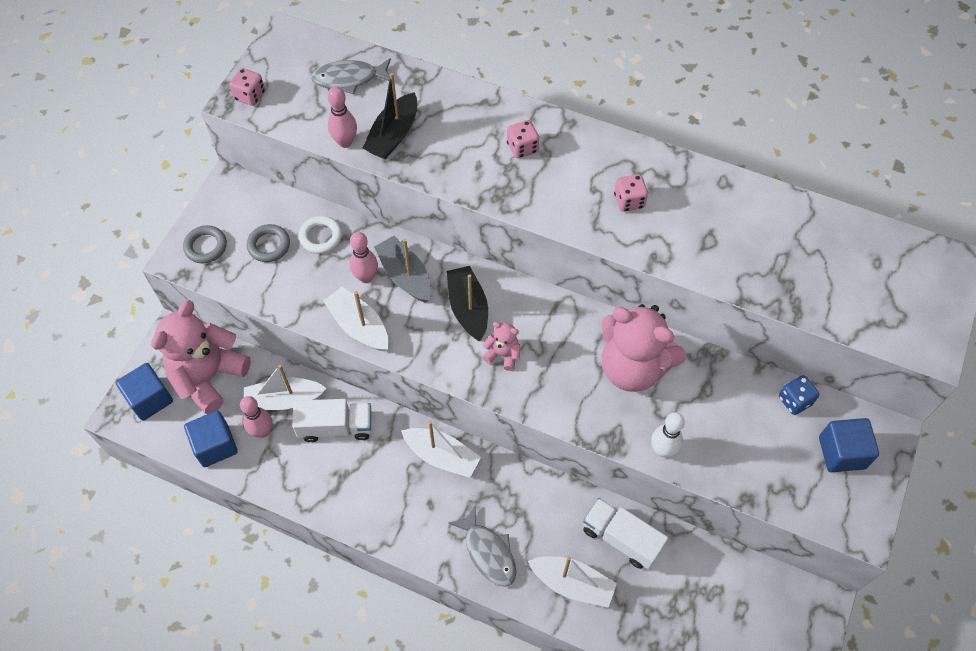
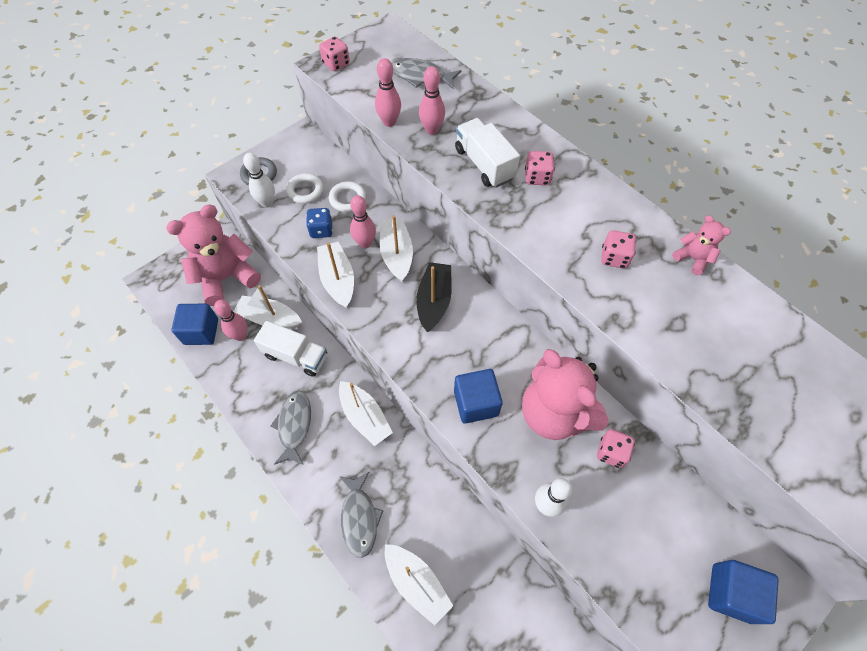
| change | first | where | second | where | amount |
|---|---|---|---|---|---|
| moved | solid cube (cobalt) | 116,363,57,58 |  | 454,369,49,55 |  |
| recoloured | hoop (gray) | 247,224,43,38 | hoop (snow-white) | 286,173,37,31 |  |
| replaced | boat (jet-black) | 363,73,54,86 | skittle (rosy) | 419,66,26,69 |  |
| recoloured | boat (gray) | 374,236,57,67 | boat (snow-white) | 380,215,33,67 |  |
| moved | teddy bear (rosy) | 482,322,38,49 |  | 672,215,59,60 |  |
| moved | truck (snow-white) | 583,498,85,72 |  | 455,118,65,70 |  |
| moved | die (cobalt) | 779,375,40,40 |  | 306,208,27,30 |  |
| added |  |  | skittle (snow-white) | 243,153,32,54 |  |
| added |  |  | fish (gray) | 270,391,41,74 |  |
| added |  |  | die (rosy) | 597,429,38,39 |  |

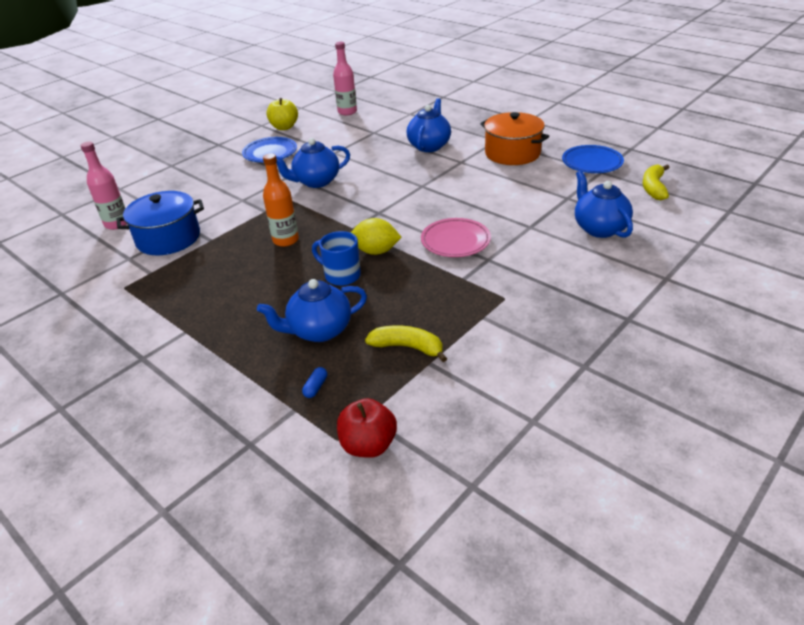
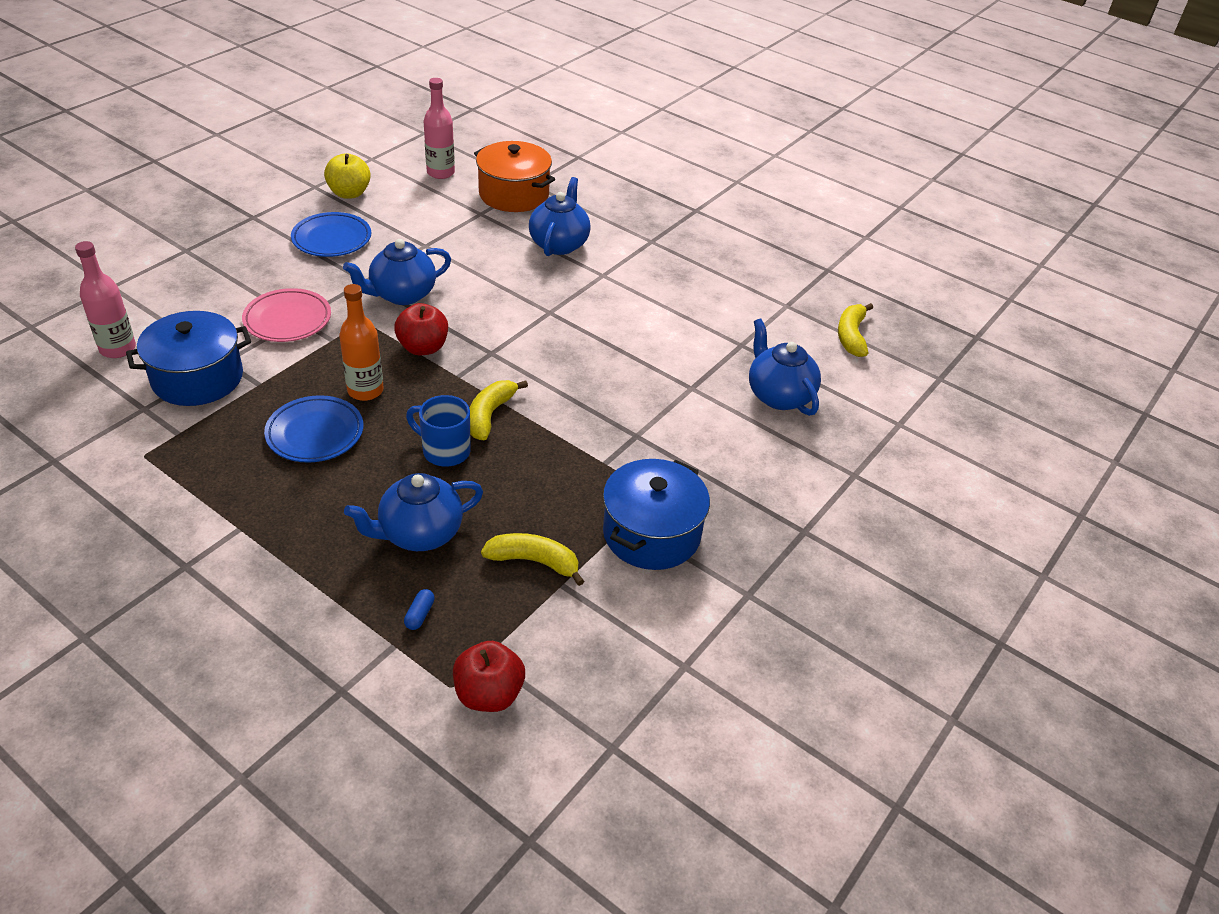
| change | first | where | second | where | amount |
|---|---|---|---|---|---|
| replaced | toy lemon (bright yellow) | 351,218,51,37 | banana fruit (bright yellow) | 469,380,59,60 |  |
| moved | flat dish (rosy) | 421,218,70,39 |  | 242,288,89,54 |  |
| moved | pot (orange-coloured) | 480,112,69,53 |  | 474,141,81,71 |  |
| moved | flat dish (cobalt) | 562,145,62,28 |  | 264,395,99,68 |  |
| added |  |  | apple (scarlet) | 394,303,54,52 |  |
| added |  |  | pot (cobalt) | 603,459,107,111 |  |

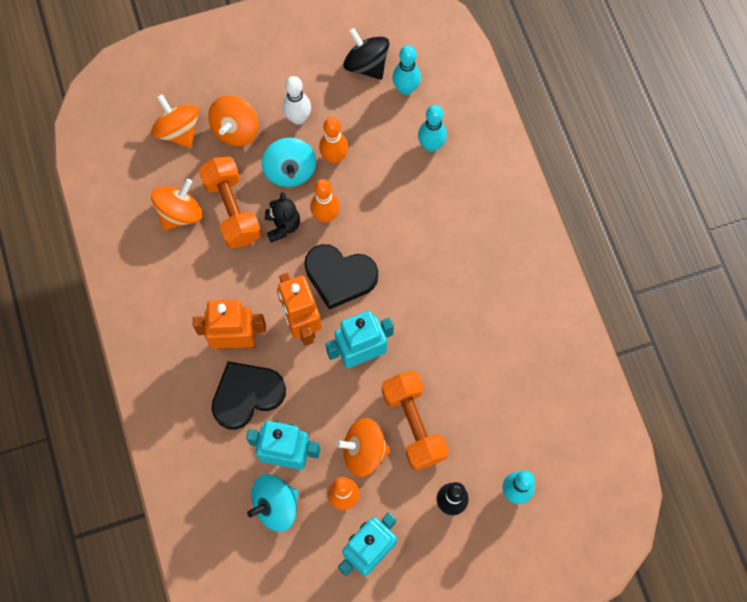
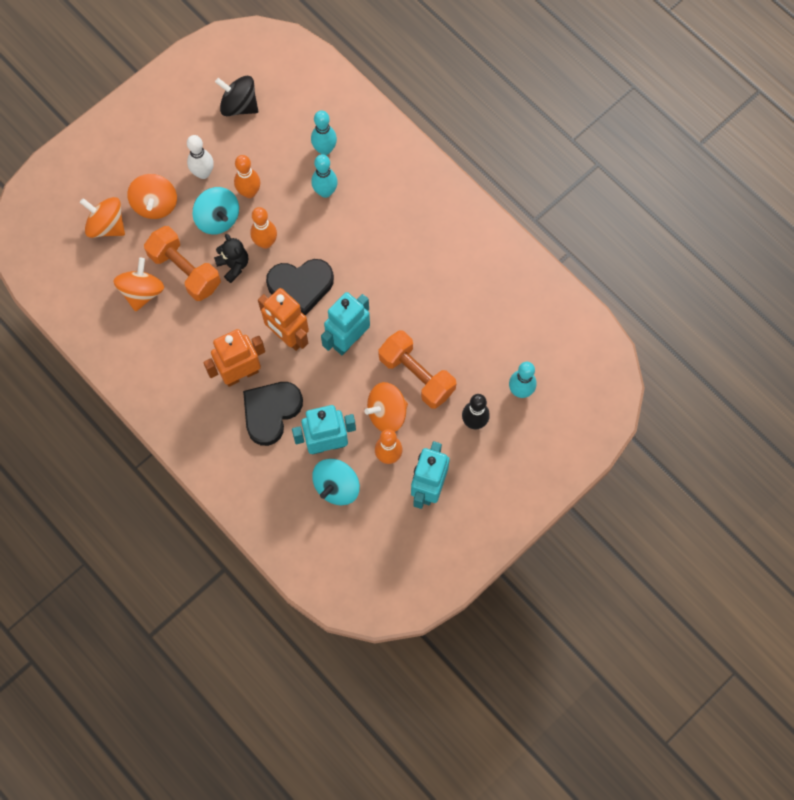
| change | first | where | second | where | amount |
|---|---|---|---|---|---|
| moved | skittle (teal) | 392,45,29,50 |  | 311,154,27,44 |  |

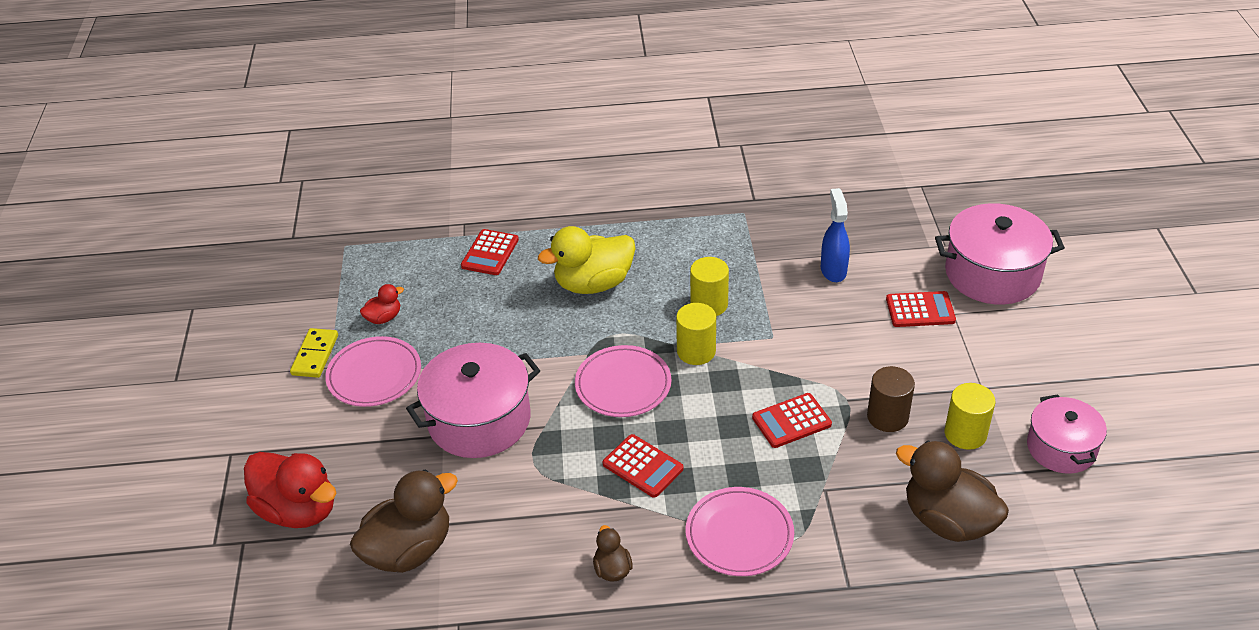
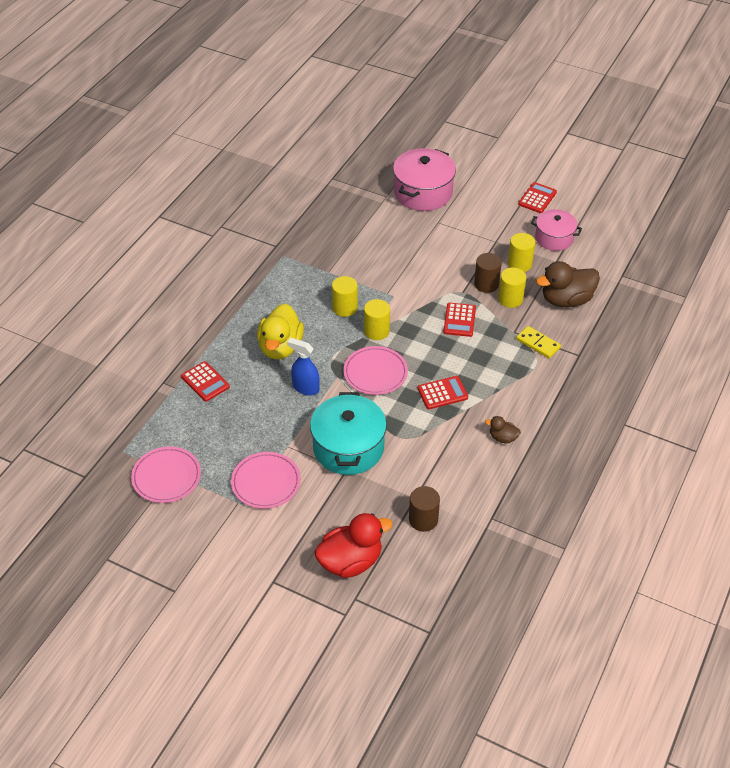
| change | first | where | second | where | amount |
|---|---|---|---|---|---|
| moved | domino tile (bright yellow) | 290,328,48,50 |  | 516,326,45,33 |  |
| replaced | duck (brown) | 350,470,108,103 | solid cylinder (brown) | 409,486,31,46 |  |
| removed | duck (scarlet) | 360,284,44,40 |  |  |  |
| recoloured | pot (rosy) | 406,343,134,115 | pot (teal) | 310,392,77,83 |  |
| moved | flat dish (rosy) | 686,487,108,89 |  | 131,447,70,56 |  |
| moved | sprayer (cobalt) | 821,188,29,94 |  | 287,338,32,58 |  |
| moved | pocket calculator (scarlet) | 886,291,70,36 |  | 518,182,39,31 |  |
| added |  |  | solid cylinder (bright yellow) | 498,267,28,41 |  |

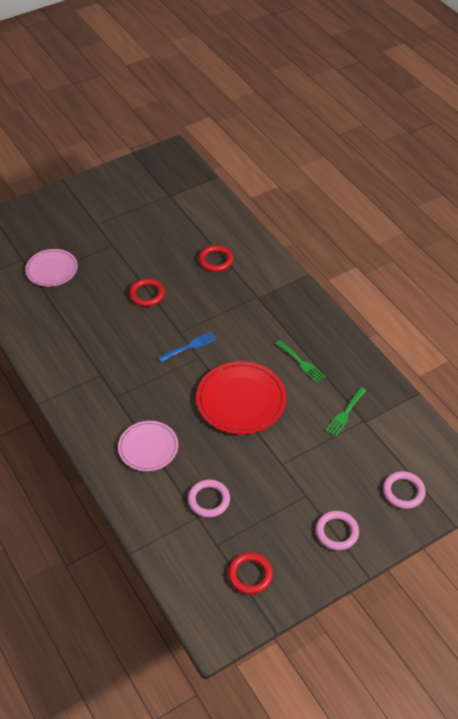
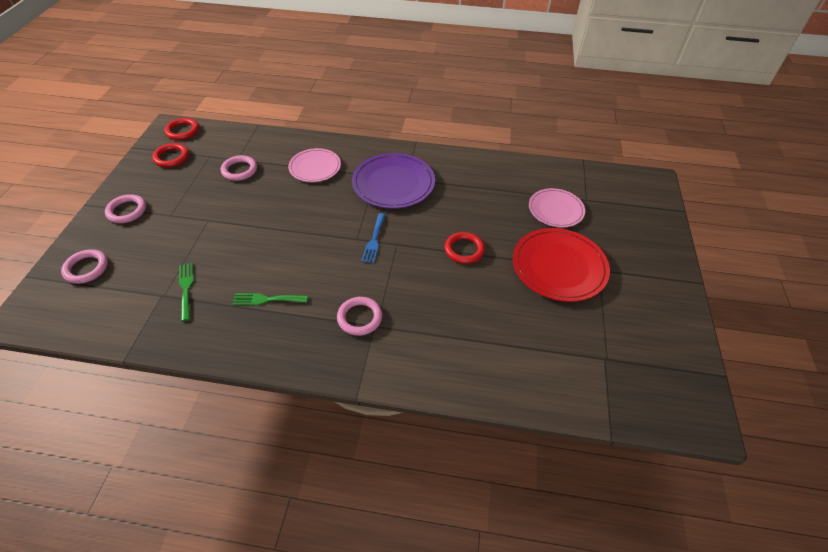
| change | first | where | second | where | amount |
|---|---|---|---|---|---|
| moved | flat dish (scarlet) | 196,361,91,73 |  | 513,228,97,74 |  |
| moved | hoop (scarlet) | 198,245,35,27 |  | 164,118,35,22 |  |
| added |  |  | hoop (rosy) | 337,297,45,39 |  |
| added |  |  | flat dish (royal purple) | 352,153,83,56 |  |

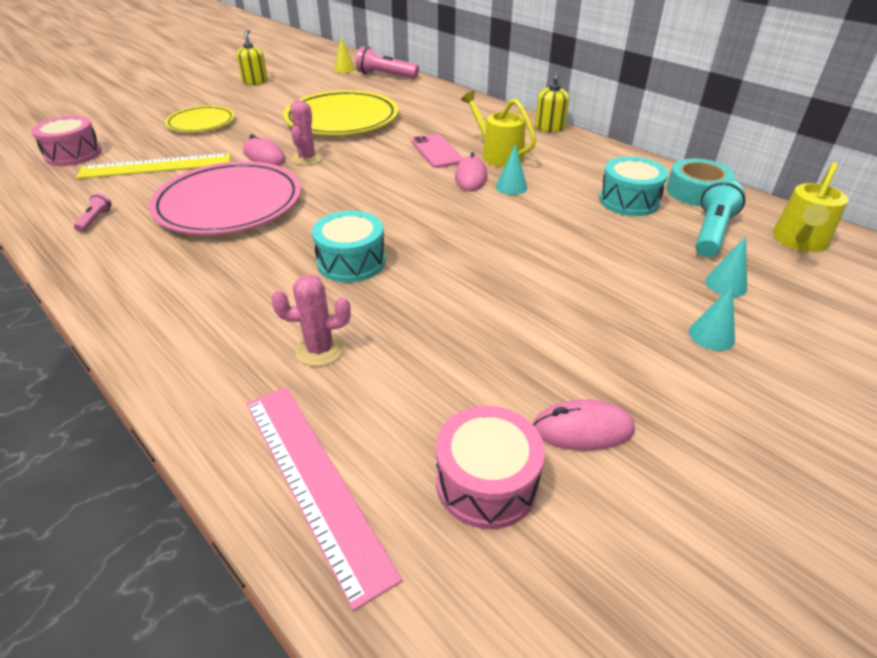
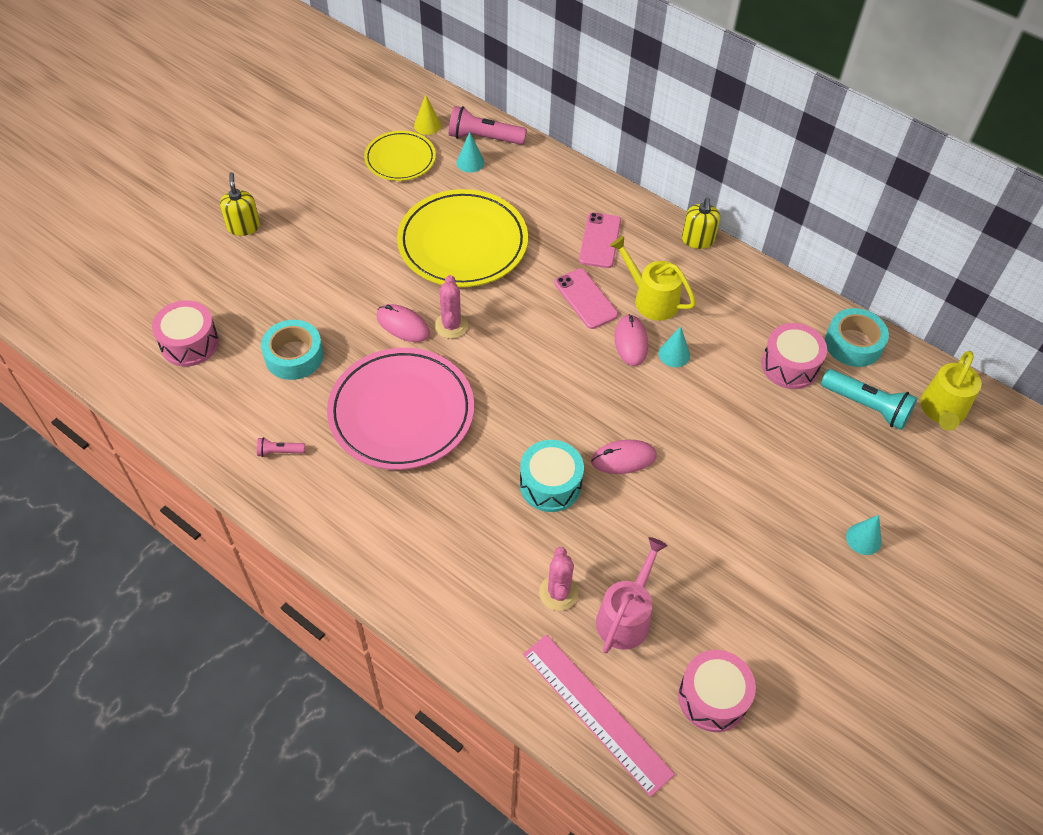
| change | first | where | second | where | amount |
|---|---|---|---|---|---|
| turned | torch (rosy) | 74,193,38,39 |  | 257,437,48,20 | 90 degrees counterclockwise |
| replaced | measuring stick (bright yellow) | 76,153,155,26 | tape (teal) | 261,320,63,60 |  |
| moved | flat dish (bright yellow) | 165,106,70,26 |  | 364,131,72,50 |  |
| moved | soap pump (bright yellow) | 236,30,32,55 |  | 220,172,40,64 |  |
| turned | saguaro cactus (rosy) | 271,274,80,92 |  | 539,547,39,64 | 75 degrees counterclockwise |
| moved | PC mouse (rosy) | 533,399,102,52 |  | 591,440,66,34 |  |
| recoloured | drum (teal) | 599,157,69,59 | drum (rosy) | 761,323,66,66 |  |
| turned | torch (teal) | 695,179,50,78 |  | 821,369,97,61 | 105 degrees clockwise |
| moved | solid cone (teal) | 705,236,42,61 |  | 457,132,27,41 |  |
| added |  |  | mobile phone (rosy) | 579,212,42,56 |  |
| added |  |  | watering pot (rosy) | 596,537,72,116 |  |

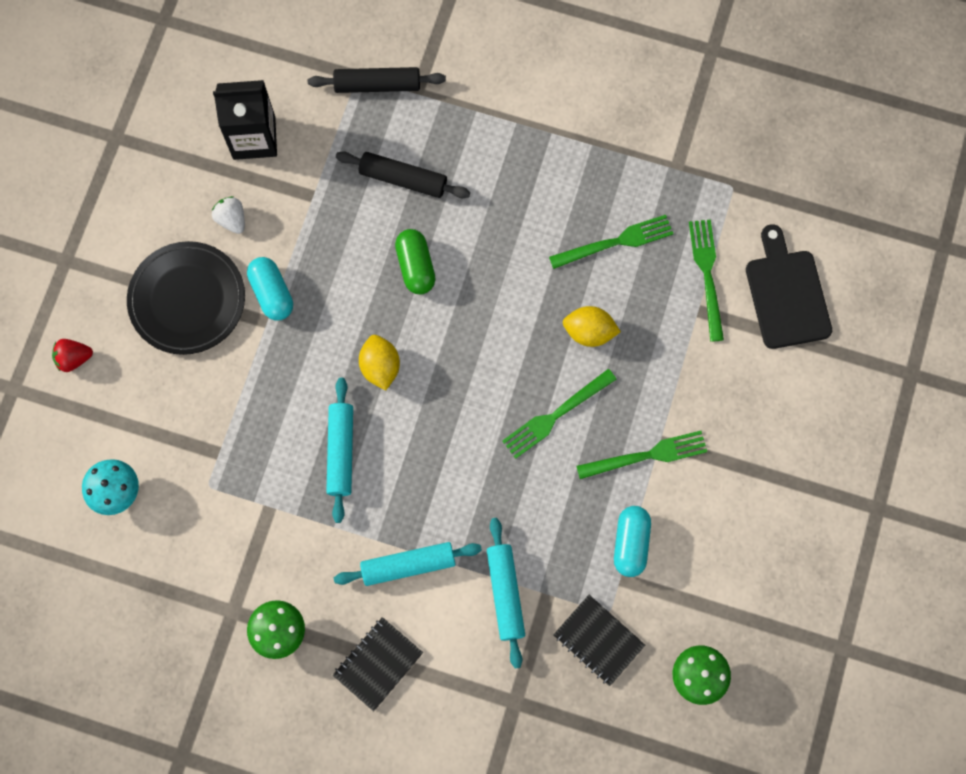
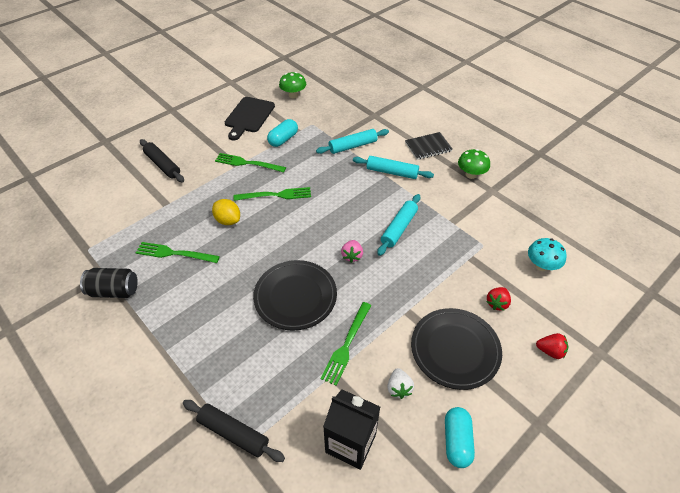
| change | first | where | second | where | amount |
|---|---|---|---|---|---|
| moved | pill shape (teal) | 247,257,46,64 |  | 445,407,30,61 |  |
| moved | dough roller (jet-black) | 336,151,134,47 |  | 140,139,44,43 |  |
| replaced | toy lemon (bright yellow) | 359,335,41,56 | strawberry (rosy) | 341,240,22,23 |  |
| replaced | pill shape (green) | 395,229,41,66 | flat dish (jet-black) | 253,260,84,70 |  |
| turned | dough roller (teal) | 487,518,38,151 |  | 316,129,73,25 | 45 degrees clockwise |
| removed | notepad (jet-black) | 553,595,92,91 |  |  |  |
| moved | table fork (green) | 689,220,35,122 |  | 321,302,50,84 |  |
| moved | cutting board (jet-black) | 746,224,86,125 |  | 225,97,50,43 |  |
| added |  |  | can (jet-black) | 80,268,58,30 |  |
| added |  |  | strawberry (scarlet) | 487,287,24,24 |  |

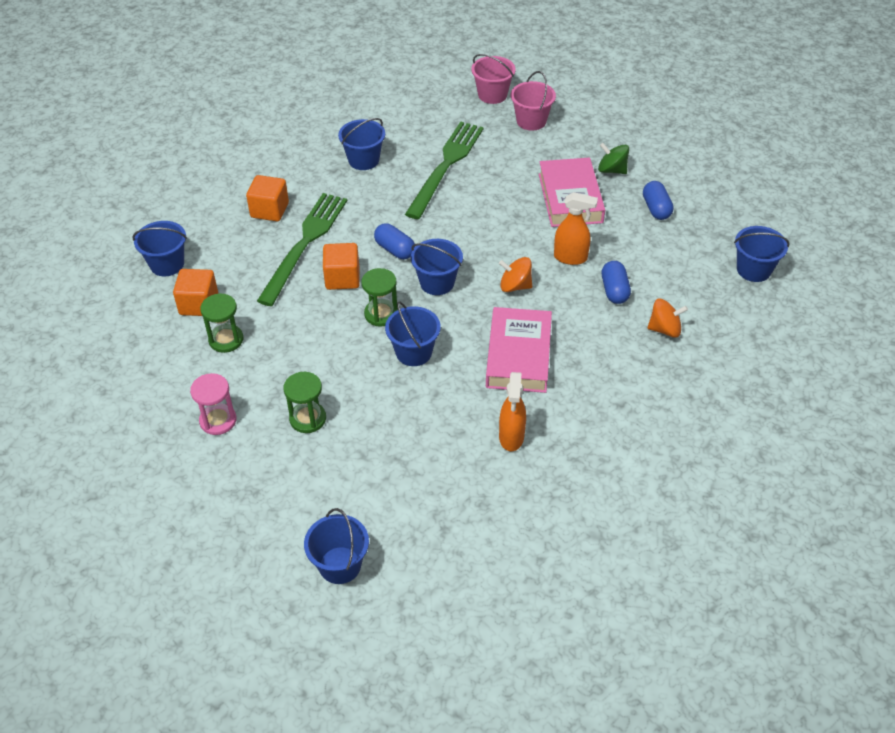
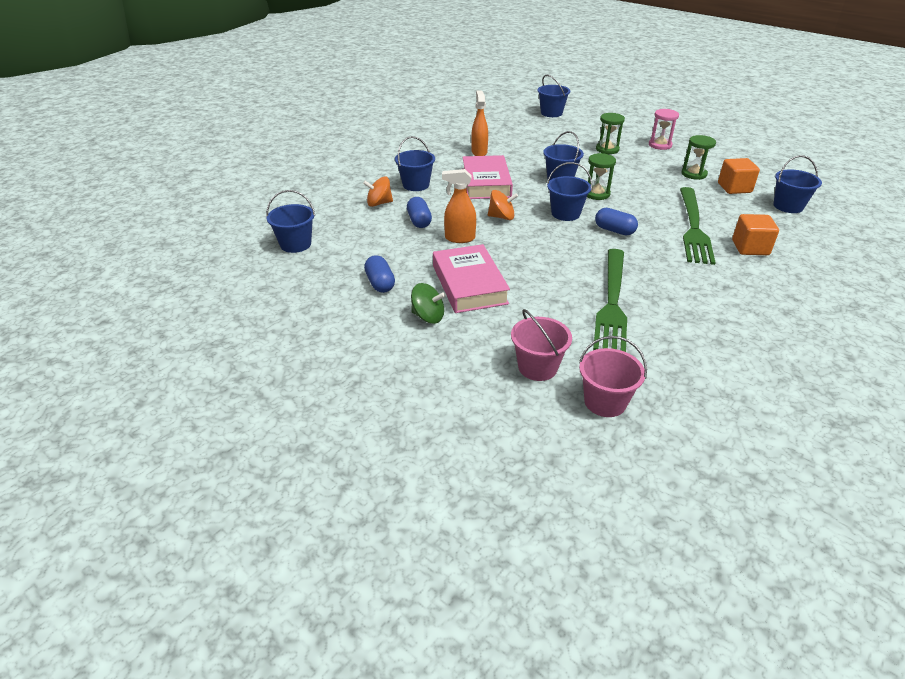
| change | first | where | second | where | amount |
|---|---|---|---|---|---|
| removed | solid cube (orange-coloured) | 323,243,37,47 |  |  |  |
| moved | bucket (cobalt) | 338,118,47,52 |  | 395,136,40,55 |  |

